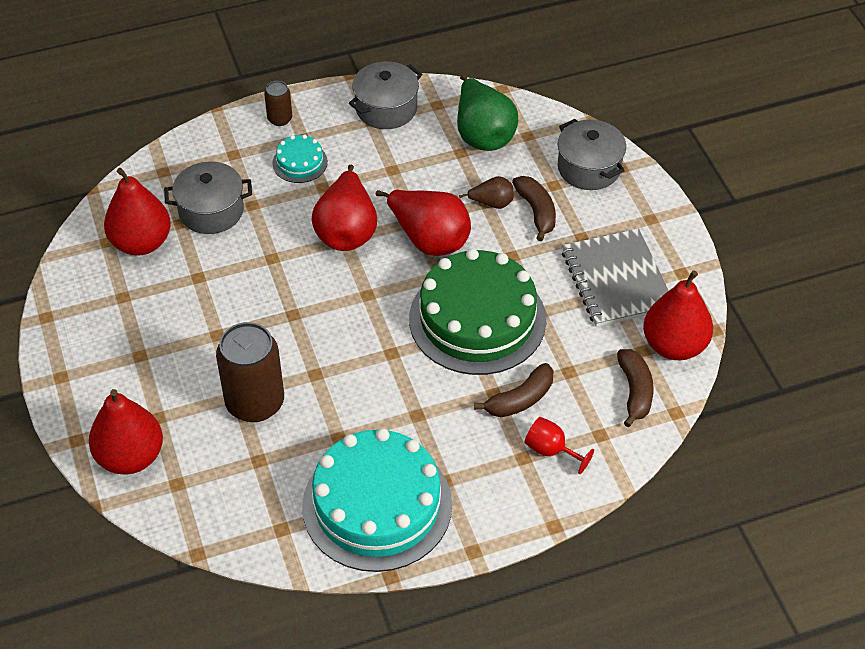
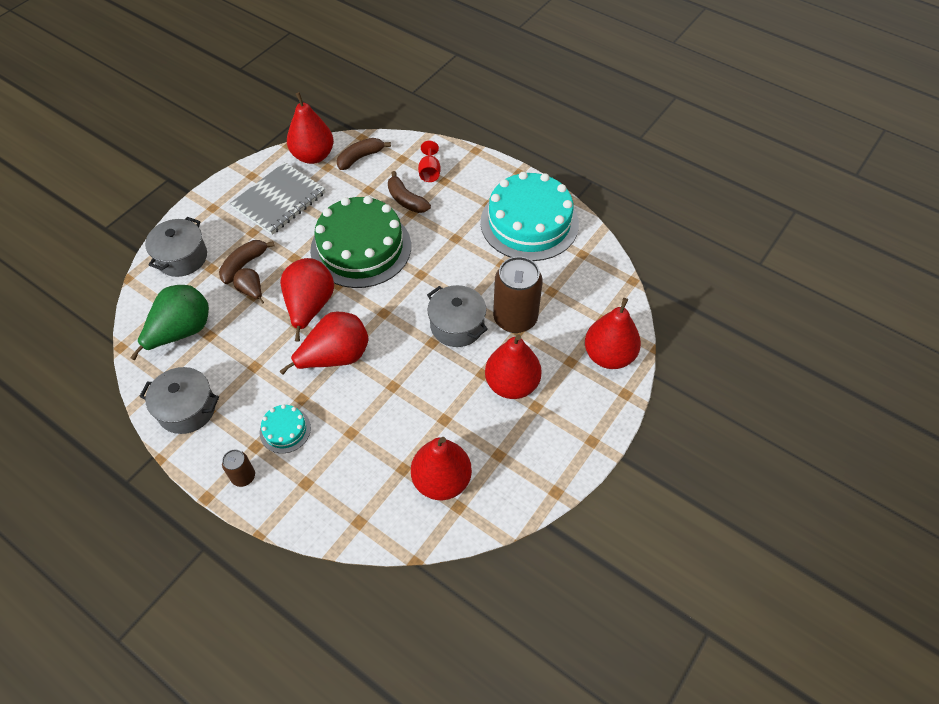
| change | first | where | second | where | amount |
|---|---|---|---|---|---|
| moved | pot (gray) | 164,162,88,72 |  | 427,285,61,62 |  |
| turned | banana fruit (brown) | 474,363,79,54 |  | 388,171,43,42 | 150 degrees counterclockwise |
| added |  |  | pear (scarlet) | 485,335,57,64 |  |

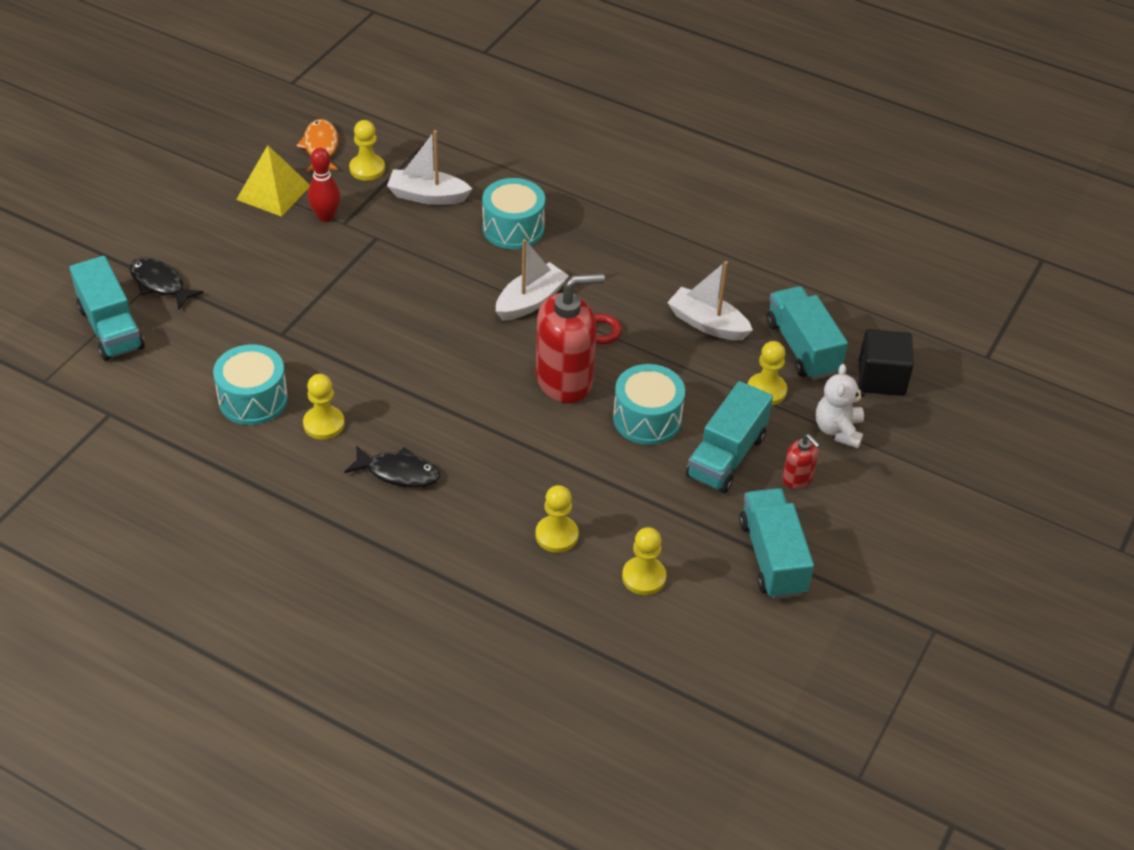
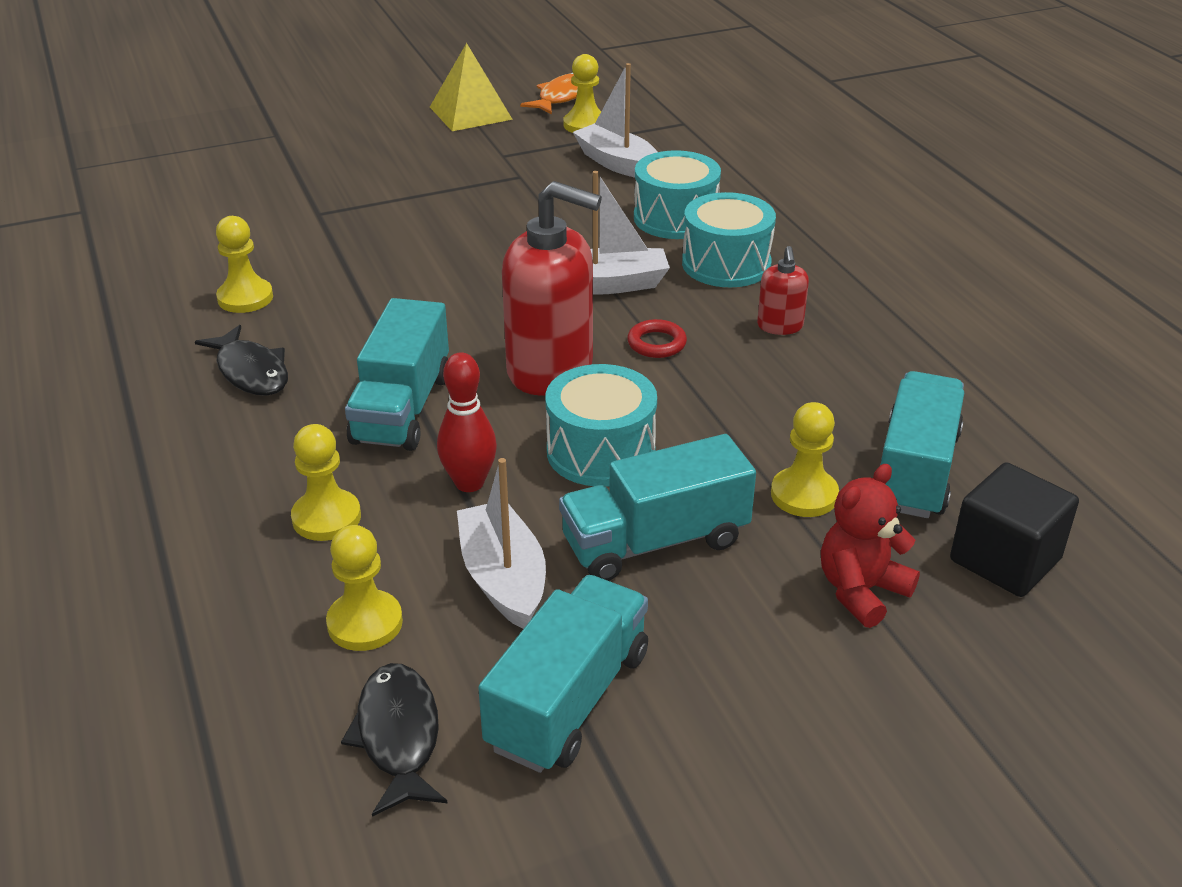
| change | first | where | second | where | amount |
|---|---|---|---|---|---|
| moved | truck (teal) | 70,256,75,105 |  | 345,298,104,153 |  |
| moved | fish (jet-black) | 129,257,75,53 |  | 341,663,106,154 |  |
| moved | drum (teal) | 213,344,75,81 |  | 682,192,94,95 |  |
| moved | skittle (scarlet) | 308,148,32,74 |  | 437,352,60,140 |  |
| moved | boat (snow-white) | 667,261,86,79 |  | 457,458,89,171 |  |
| moved | soap pump (scarlet) | 782,434,38,55 |  | 757,246,52,89 |  |
| recoloured | teddy bear (snow-white) | 816,364,49,84 | teddy bear (scarlet) | 821,464,99,164 |  |

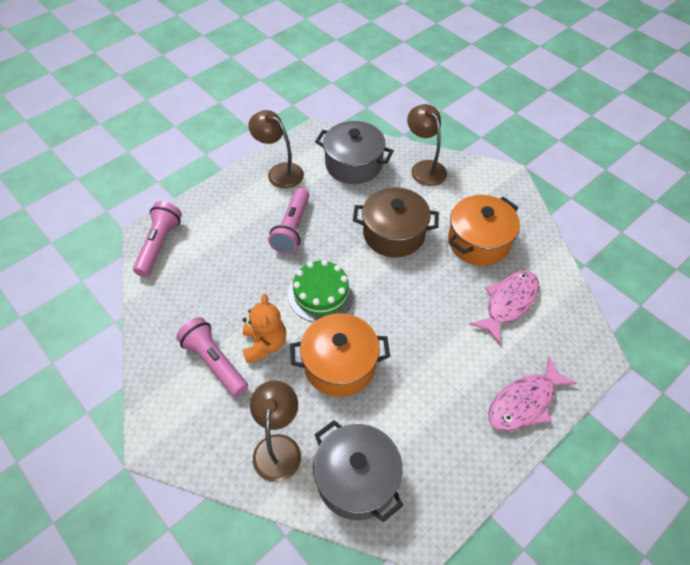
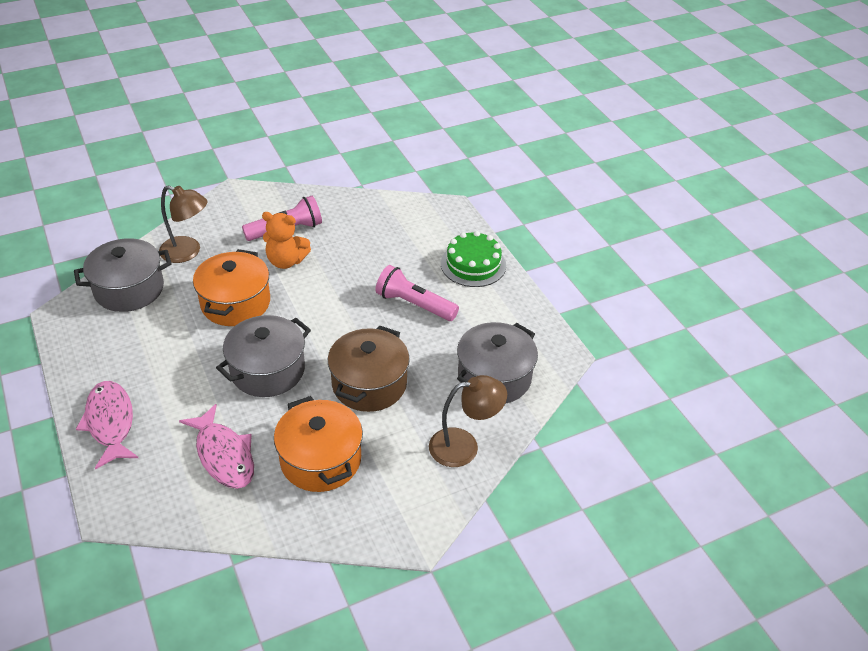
| change | first | where | second | where | amount |
|---|---|---|---|---|---|
| removed | torch (rosy) | 133,201,49,76 |  |  |  |
| removed | reading lamp (brown) | 248,110,56,78 |  |  |  |
| moved | cake (green) | 288,260,67,62 |  | 441,231,65,56 |  |
| added |  |  | pot (gray) | 216,315,95,82 |  |

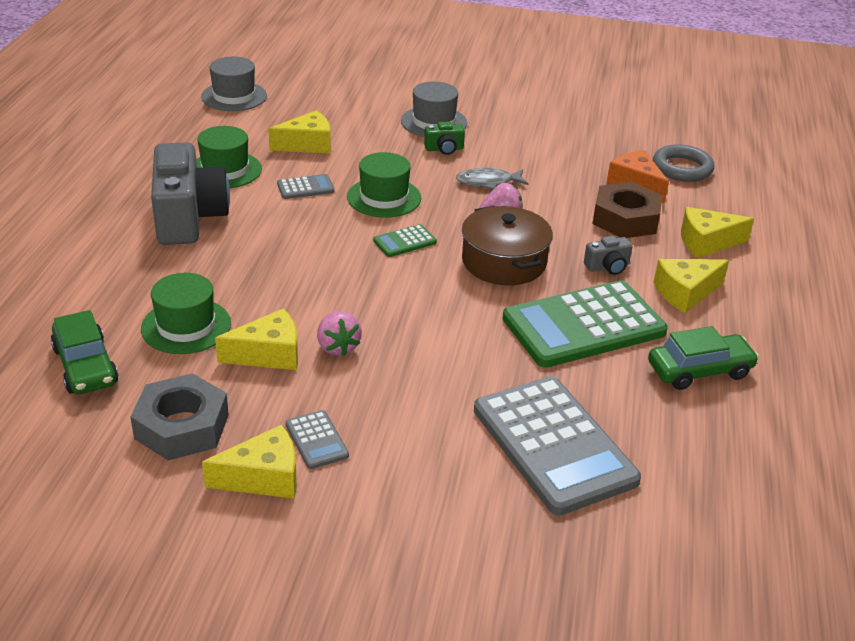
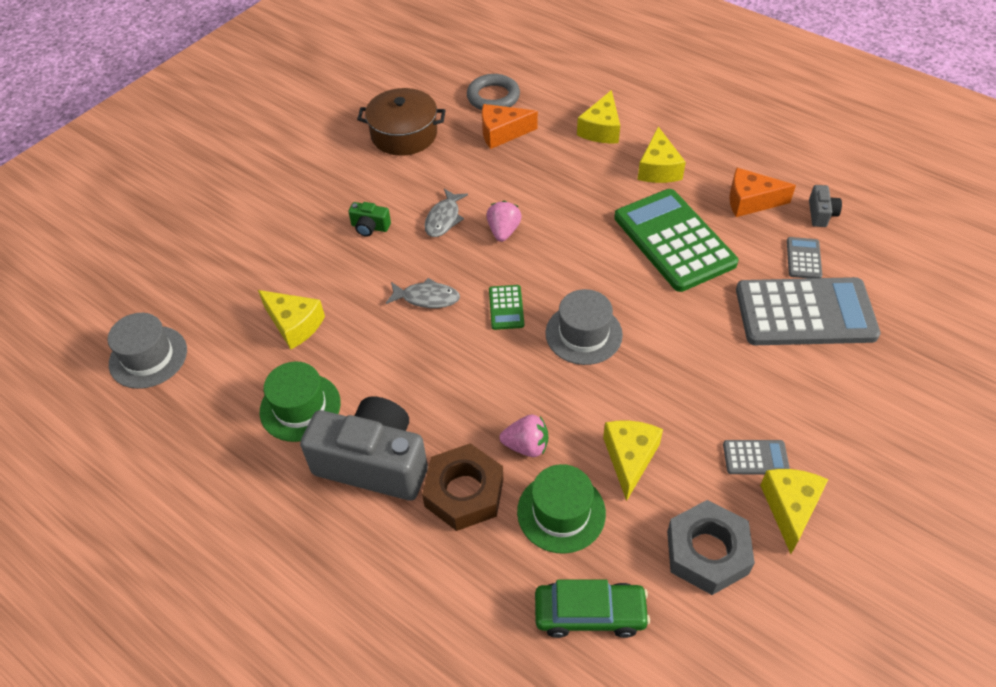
| change | first | where | second | where | amount |
|---|---|---|---|---|---|
| turned | cheese wedge (bright yellow) | 268,111,63,43 |  | 258,290,67,60 | 120 degrees clockwise |
| moved | pocket calculator (gray) | 277,174,58,25 |  | 787,237,35,41 |  |
| moved | strawberry (rosy) | 317,312,45,44 |  | 499,415,49,42 |  |
| replaced | hat (green) | 347,152,74,66 | fish (gray) | 386,278,74,30 |  |
| moved | hat (gray) | 401,81,66,56 |  | 545,289,78,76 |  |
| turned | photo camera (green) | 424,122,41,33 |  | 349,202,42,35 | 90 degrees clockwise |
| moved | pot (brown) | 462,206,91,79 |  | 357,88,89,68 |  |
| turned | pocket calculator (green) | 502,280,166,88 |  | 614,189,124,103 | 150 degrees clockwise |
| moved | photo camera (gray) | 584,236,49,39 |  | 809,185,33,42 |  |
| moved | hexagon nut (brown) | 593,182,69,56 |  | 422,443,81,88 |  |
| replaced | automobile (green) | 648,326,111,64 | cheese wedge (orange-coloured) | 729,168,67,49 |  |

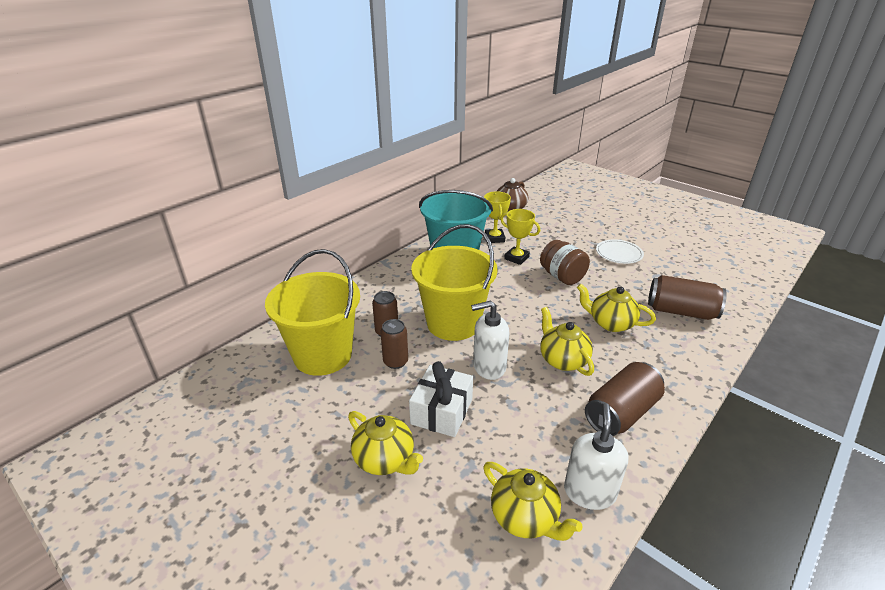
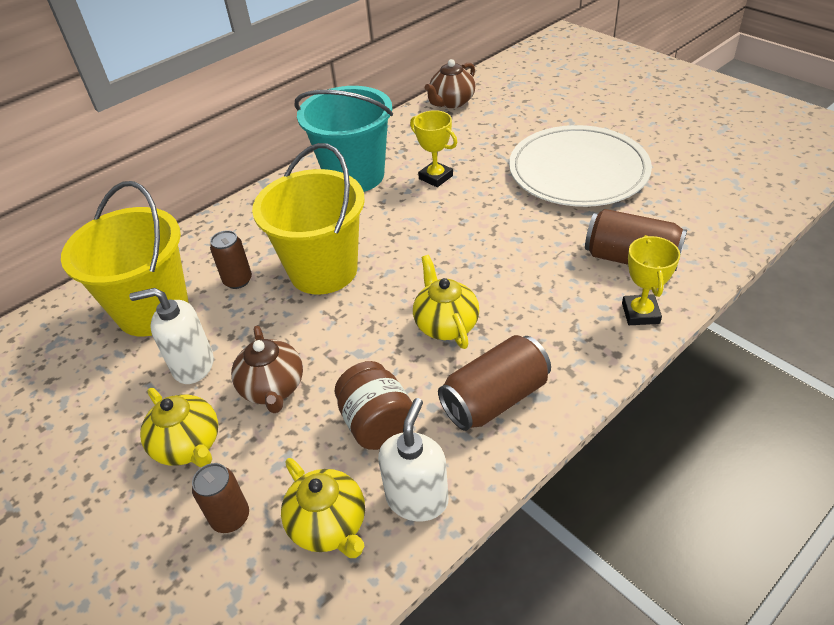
| change | first | where | second | where | amount |
|---|---|---|---|---|---|
| moved | can (brown) | 380,319,28,50 |  | 192,463,57,70 |  |
| replaced | gift (snow-white) | 409,361,64,76 | china teapot (brown) | 231,325,72,88 |  |
| moved | soap pump (snow-white) | 471,301,38,79 |  | 129,288,84,96 |  |
| moved | trophy (bright yellow) | 484,191,27,52 |  | 622,235,58,90 |  |
| moved | preserve jar (brown) | 540,240,50,45 |  | 335,361,77,89 |  |
| removed | china teapot (bright yellow) | 577,284,79,48 |  |  |  |
| resized | flat dish (snow-white) | 596,240,48,24 |  | 509,125,143,82 | x2.18 |

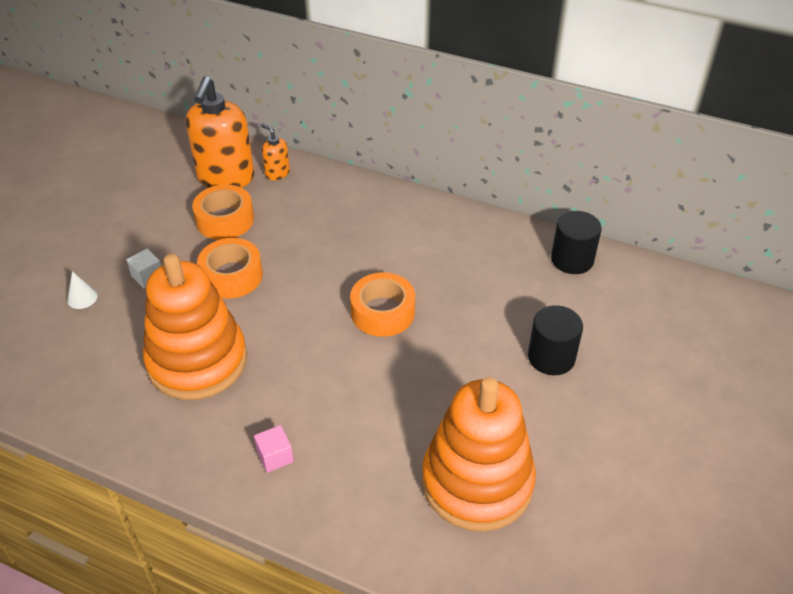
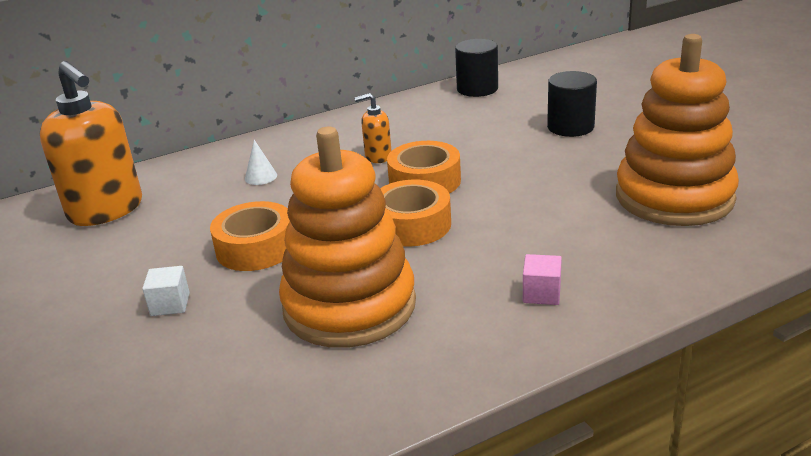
| change | first | where | second | where | amount |
|---|---|---|---|---|---|
| moved | solid cone (snow-white) | 67,271,31,38 |  | 245,140,32,45 |  |
| moved | tape (orange-coloured) | 192,184,62,56 |  | 381,180,70,67 |  |
| moved | soap pump (orange-coloured) | 261,124,29,56 |  | 354,93,38,70 |  |

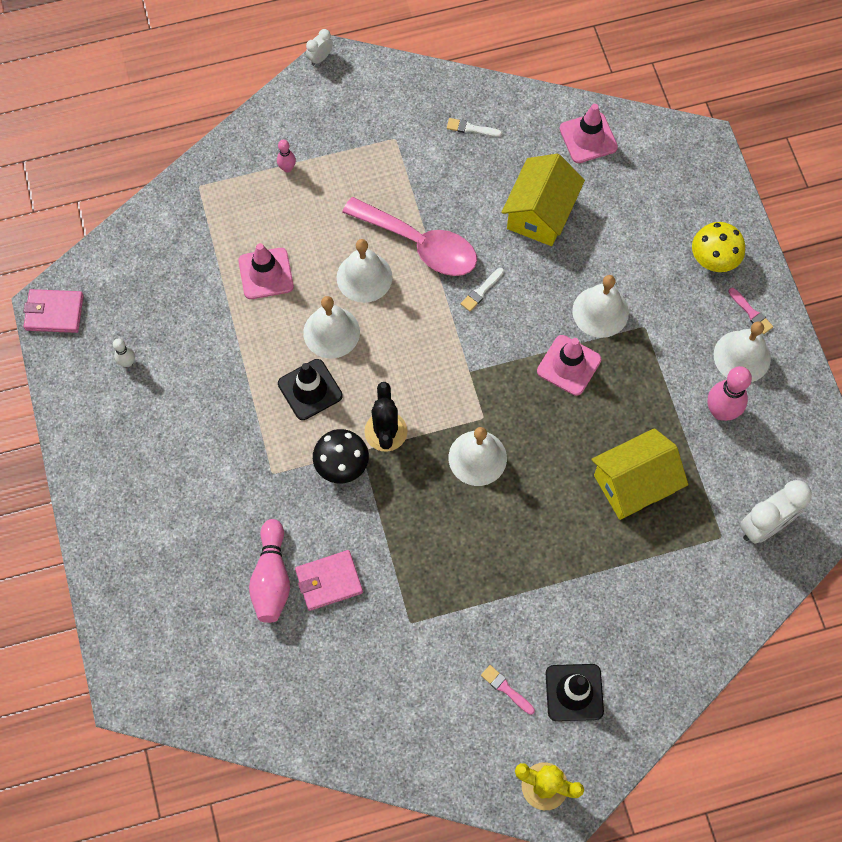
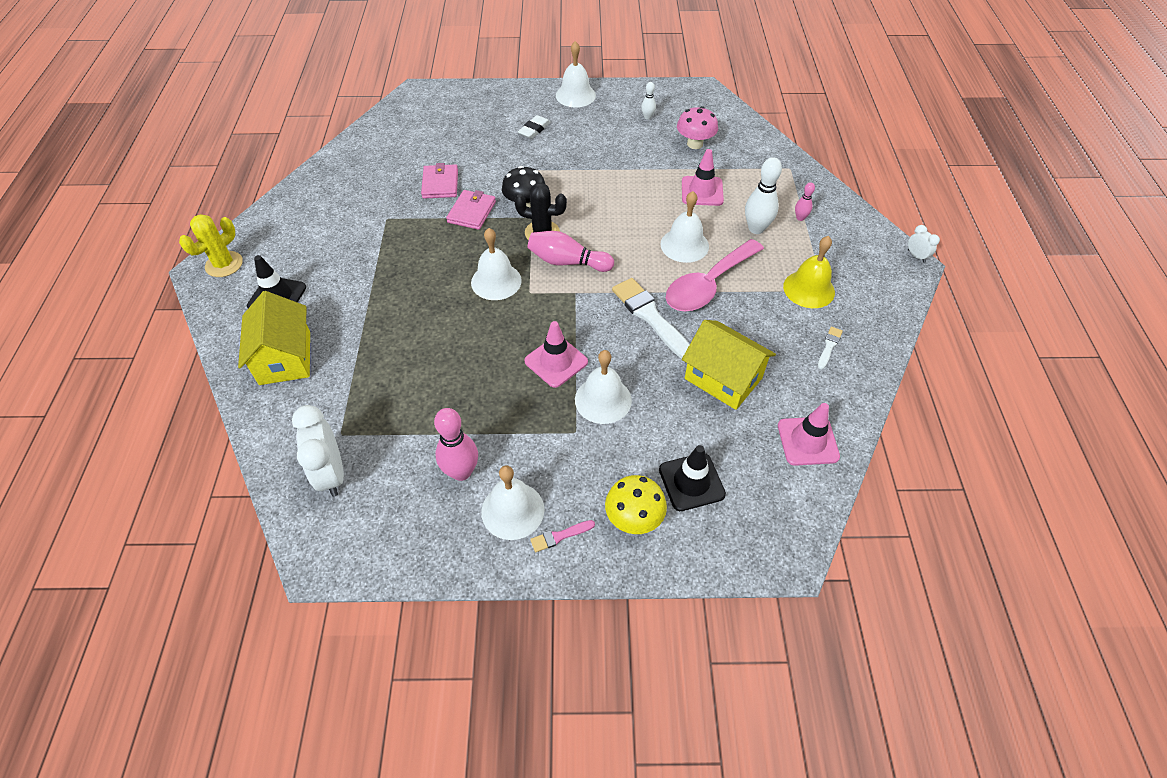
| change | first | where | second | where | amount |
|---|---|---|---|---|---|
| moved | billfold (rosy) | 24,289,60,44 |  | 446,190,50,40 |  |
| moved | skittle (rosy) | 249,519,41,104 |  | 527,231,87,41 |  |
| moved | road cone (jet-black) | 278,359,65,61 |  | 659,445,67,66 |  |
| moved | hand bell (snow-white) | 303,296,57,63 |  | 556,41,40,66 |  |
| resized | paint brush (snow-white) | 461,268,43,43 |  | 612,278,78,81 | x2.14 |
| removed | paint brush (rosy) | 481,665,54,50 |  |  |  |
| moved | house (bright yellow) | 591,428,97,92 |  | 238,291,72,94 |  |
| added |  |  | pencil eraser (snow-white) | 518,115,32,24 |  |
| added |  |  | fungus (rosy) | 677,106,41,43 |  |
| added |  |  | skittle (snow-white) | 745,157,37,77 |  |
| added |  |  | hand bell (bright yellow) | 783,236,52,72 |  |

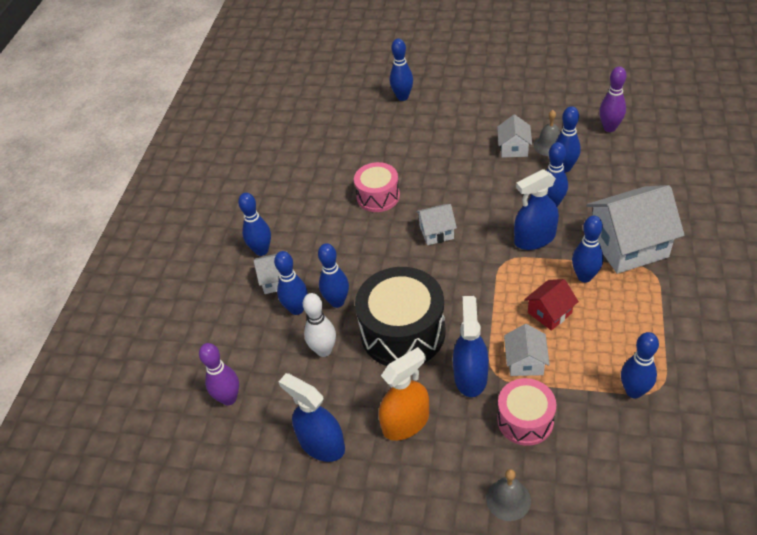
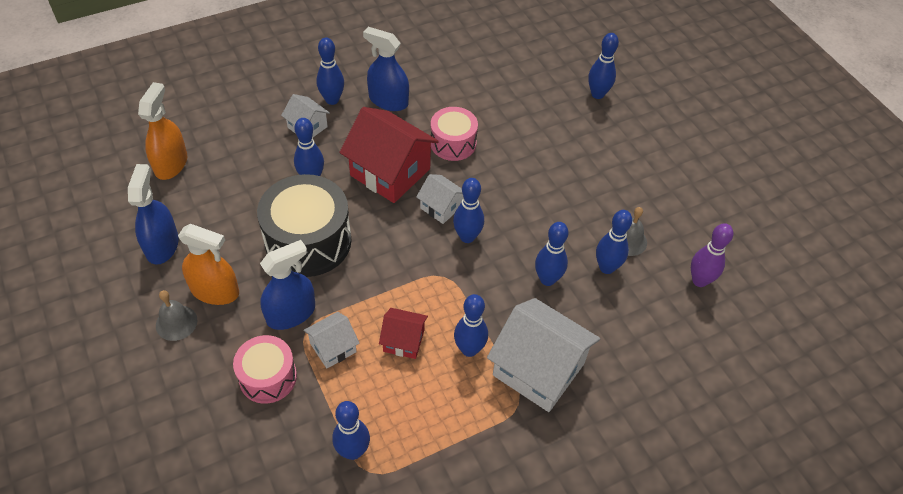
| change | first | where | second | where | amount |
|---|---|---|---|---|---|
| replaced | skittle (royal purple) | 199,343,40,62 | sprayer (orange-coloured) | 138,82,49,98 |  |
| moved | skittle (cobalt) | 274,251,33,64 |  | 453,178,31,65 |  |
| removed | skittle (snow-white) | 303,293,33,64 |  |  |  |
| moved | hand bell (gray) | 486,469,45,52 |  | 156,290,42,51 |  |
| removed | house (snow-white) | 497,114,35,44 |  |  |  |
| moved | sprayer (cobalt) | 514,169,45,81 |  | 363,27,46,84 |  |
| added |  |  | house (scarlet) | 339,107,100,96 |  |

